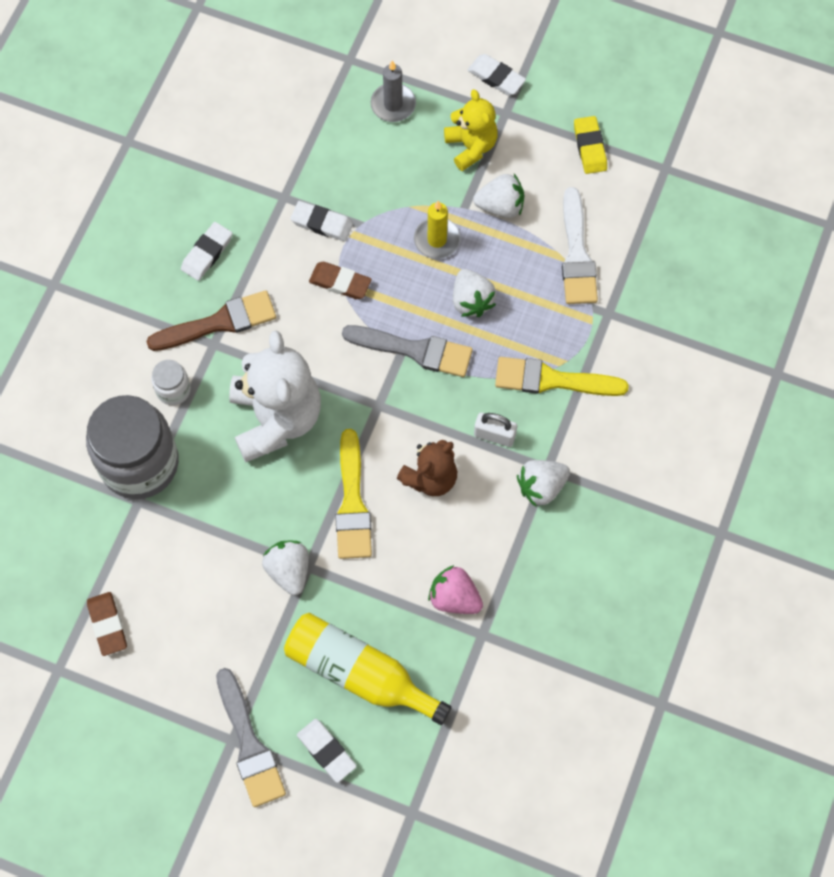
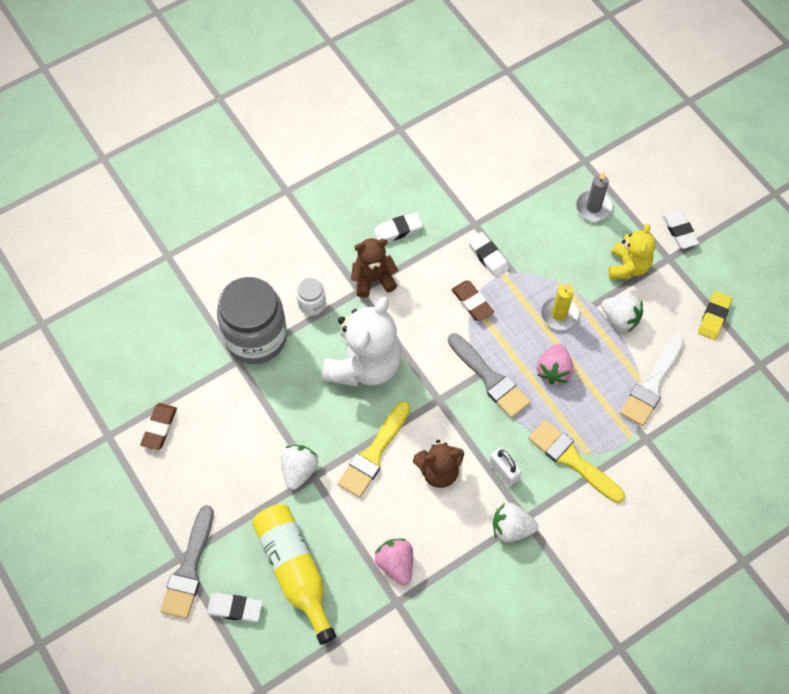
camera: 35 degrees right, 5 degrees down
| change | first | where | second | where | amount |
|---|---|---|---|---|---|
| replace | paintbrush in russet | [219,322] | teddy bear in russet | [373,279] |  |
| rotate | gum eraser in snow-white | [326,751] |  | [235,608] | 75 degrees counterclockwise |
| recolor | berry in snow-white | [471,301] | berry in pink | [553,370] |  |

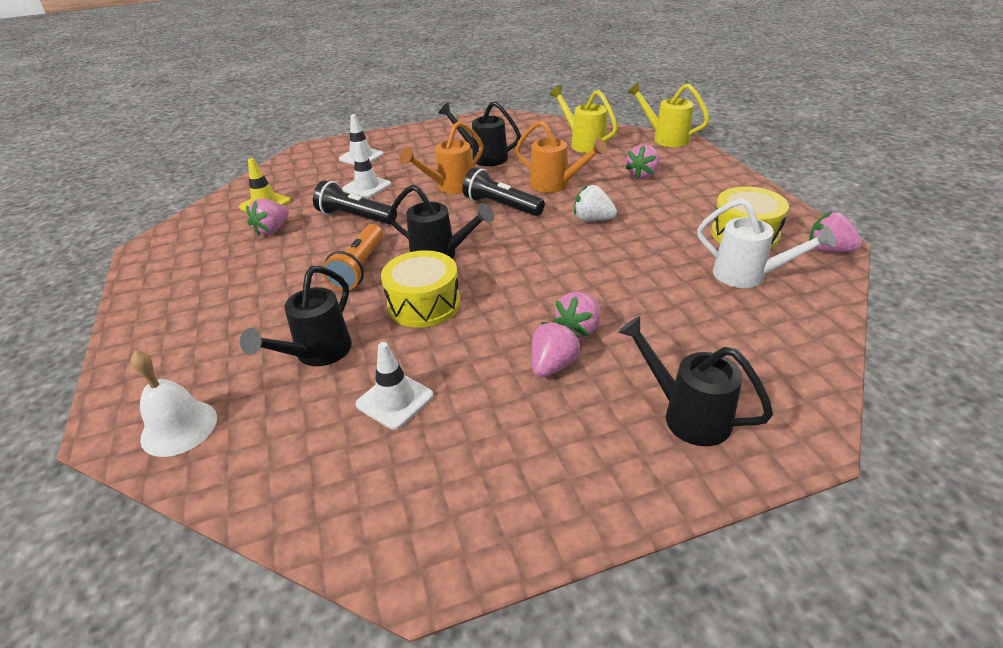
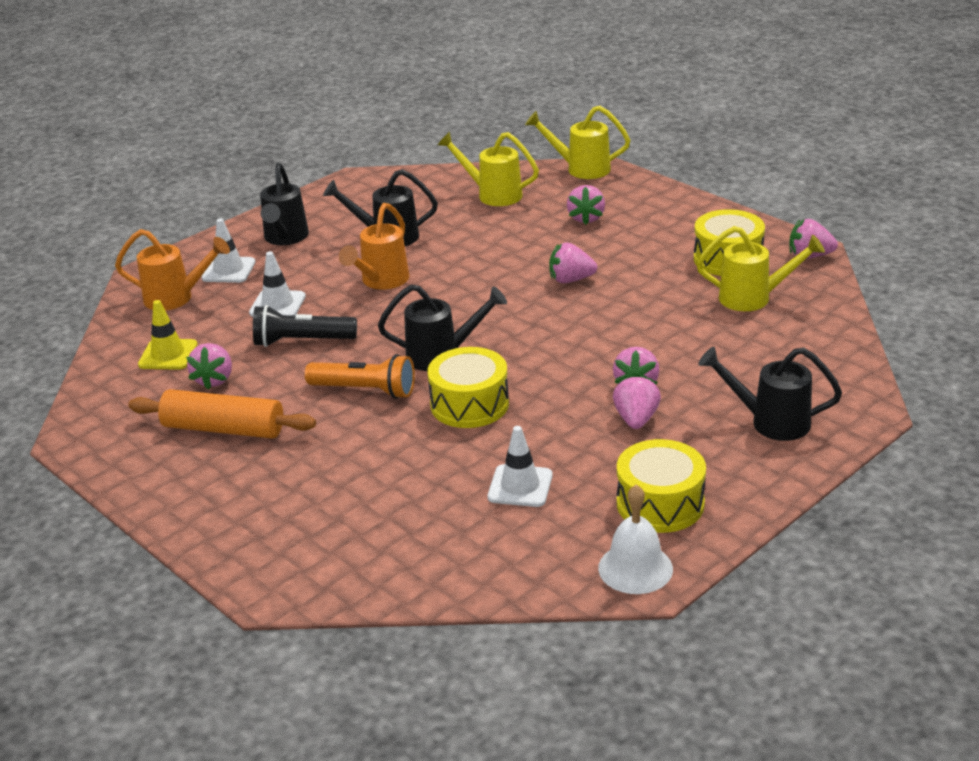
camera: 25 degrees left, 5 degrees down
| change | first | where | second | where | amount |
|---|---|---|---|---|---|
| move | hand bell in snow-white | [179,427] |  | [635,568] |  |
| move | watering can in ebony | [316,354] |  | [285,238] |  |
| rotate | flashlight in bright orange | [359,268] |  | [365,390] | 60 degrees counterclockwise |
| delete | flashlight in ebony | [501,206] |  |  |  |
| move | watering can in bright orange | [556,185] |  | [177,298] |  |
| recolor | berry in snow-white | [593,219] | berry in pink | [571,280] |  |
| recolor | watering can in snow-white | [748,276] | watering can in yellow | [754,298] |  |
| insert |  |  | dough roller in bright orange | [223,429] |  |
| insert |  |  | snare drum in yellow | [660,504] |  |

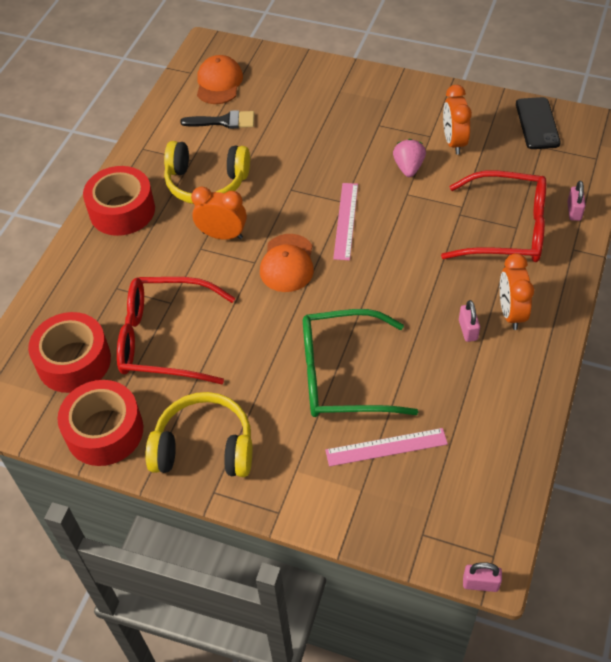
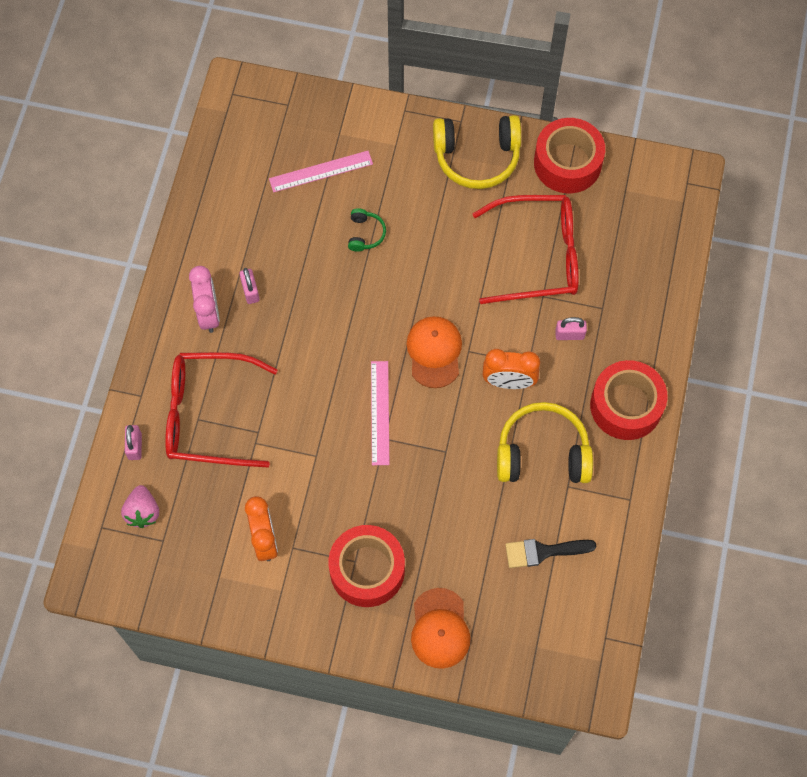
camera: 170 degrees right, 15 degrees up
| change | first | where | second | where | amount |
|---|---|---|---|---|---|
| move | tape in scarlet | [74,361] |  | [367,570] |  |
| move | baseball cap in bright orange | [219,83] |  | [440,628] |  |
| replace | eyeglasses in leaf-green | [342,375] | headset in leaf-green | [365,234] |  |
| move | berry in pink | [408,167] |  | [143,512] |  |
| move | padlock in pink | [480,583] |  | [569,334] |  |
| recolor | clock in bright orange | [511,313] | clock in pink | [208,313] |  |
| delete | smartphone in ebony | [537,123] |  |  |  |

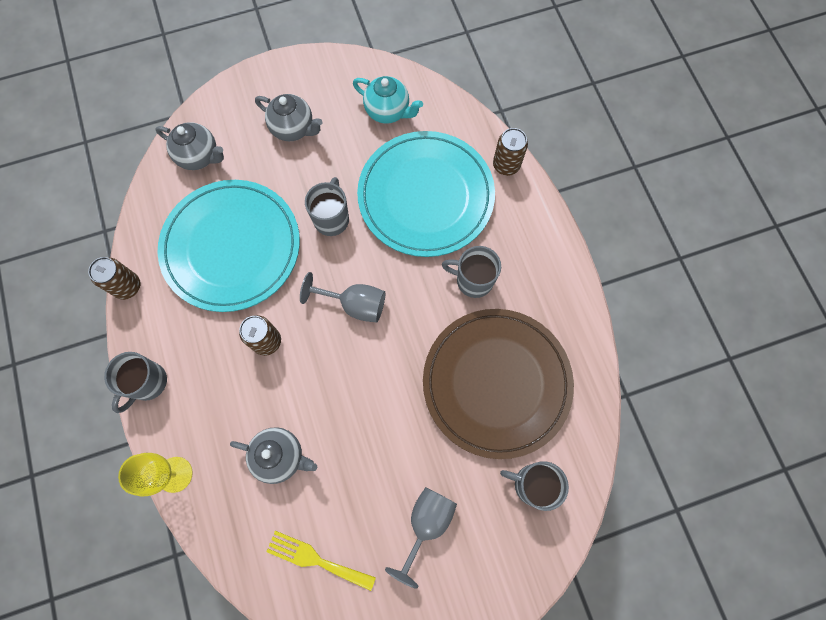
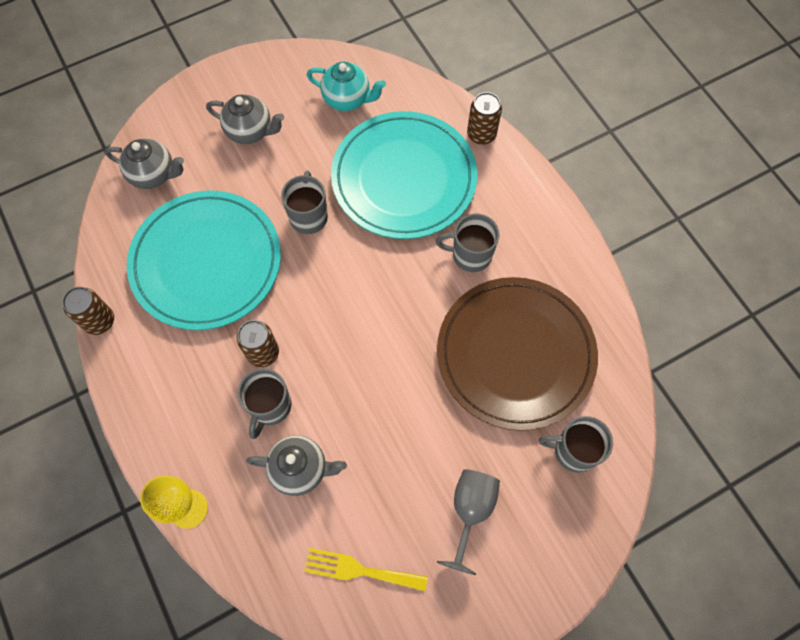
camera: 10 degrees left, 5 degrees down
| change | first | where | second | where | amount |
|---|---|---|---|---|---|
| move | coffee mug in ash-grey | [147,383] |  | [270,407] |  |
| delete | goblet in ash-grey | [355,304] |  |  |  |

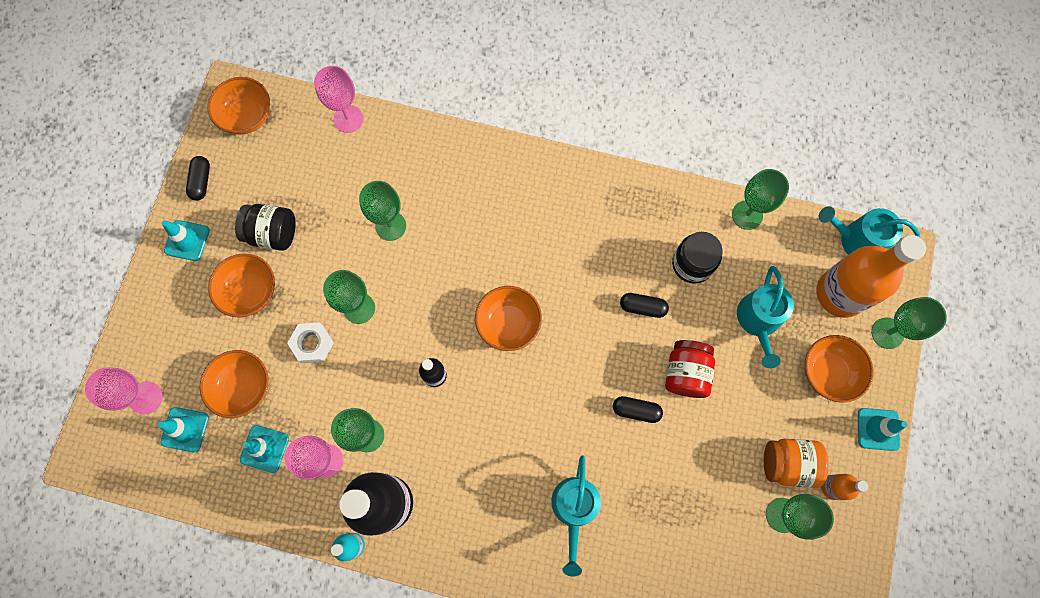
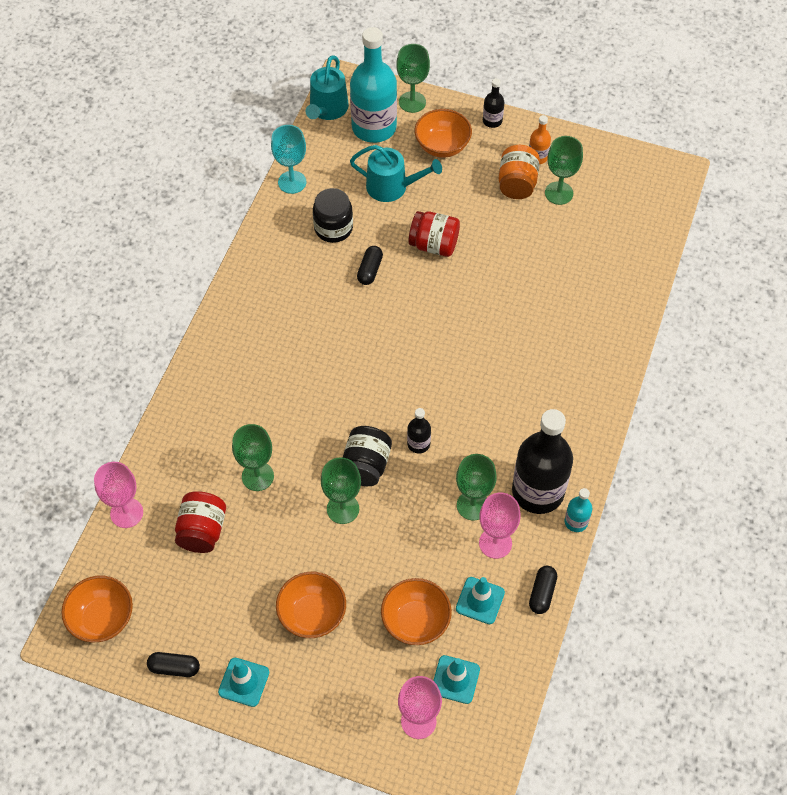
camera: 85 degrees left, 15 degrees down
| change | first | where | second | where | amount |
|---|---|---|---|---|---|
| move | jam jar in ebony | [273,233] |  | [366,465] |  |
| delete | hexagon nut in snow-white | [312,344] |  |  |  |
| delete | bowl in bright orange | [508,324] |  |  |  |
| delete | watering can in aqua | [574,509] |  |  |  |
| move | pill in ebony | [636,410] |  | [542,593] |  |
| recolor | goblet in leaf-green | [747,215] | goblet in aqua | [292,182] |  |
| recolor | drink bottle in bright orange | [840,293] | drink bottle in aqua | [374,127] |  |
| replace | safety cone in aqua | [878,429] | drink bottle in ebony | [492,121] |  |
| insert |  |  | jam jar in scarlet | [202,531] |  |

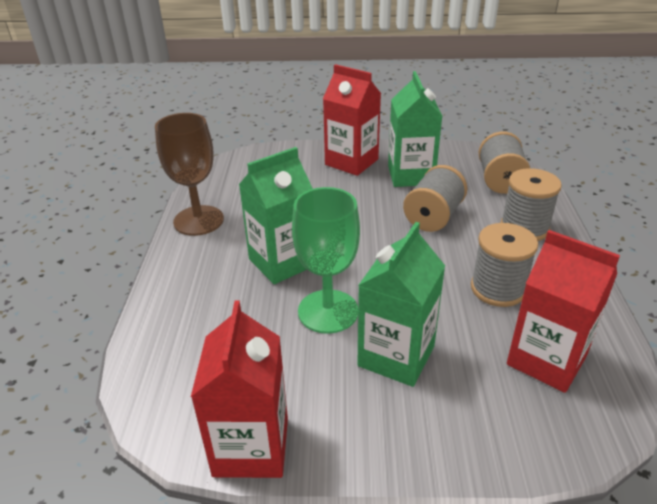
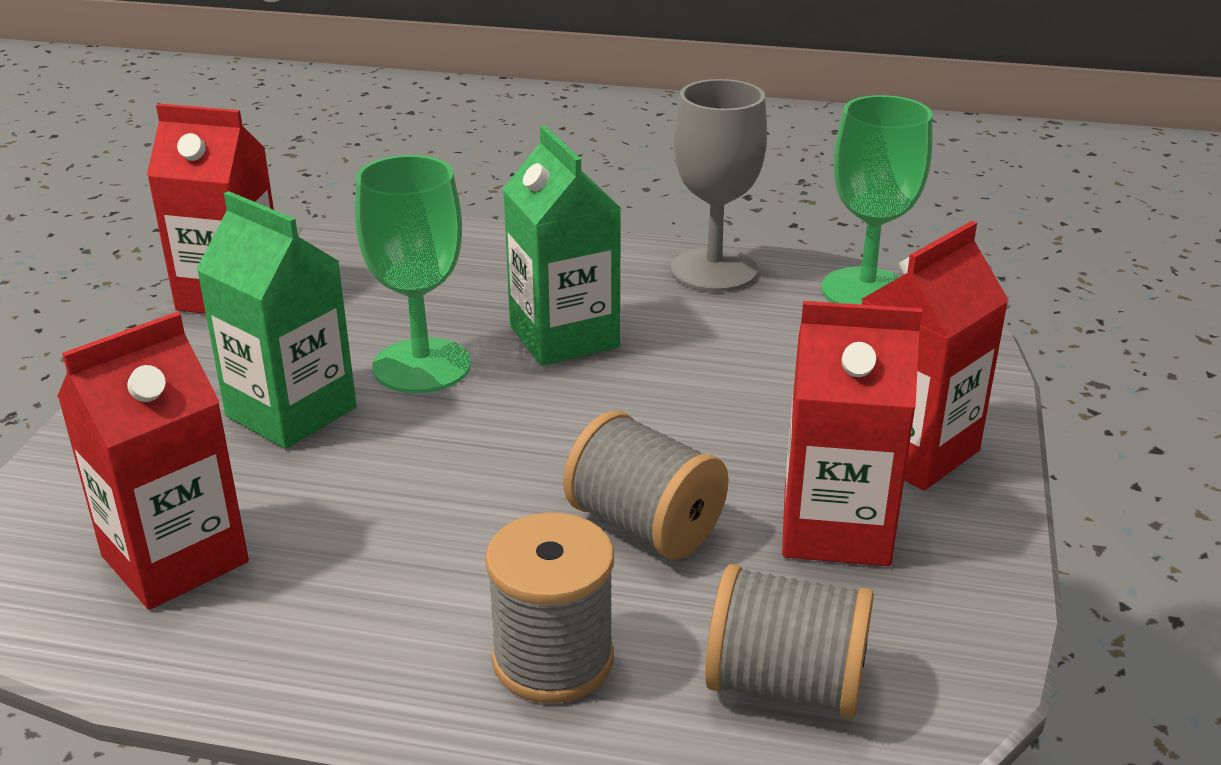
camera: 100 degrees right, 5 degrees down
| change | first | where | second | where | amount |
|---|---|---|---|---|---|
| recolor | goblet in russet | [198,220] | goblet in ash-grey | [713,270] |  |
| recolor | milk carton in leaf-green | [410,175] | milk carton in scarlet | [835,528] |  |
| delete | bobbin in ash-grey | [498,289] |  |  |  |
| insert |  |  | goblet in leaf-green | [866,291] |  |

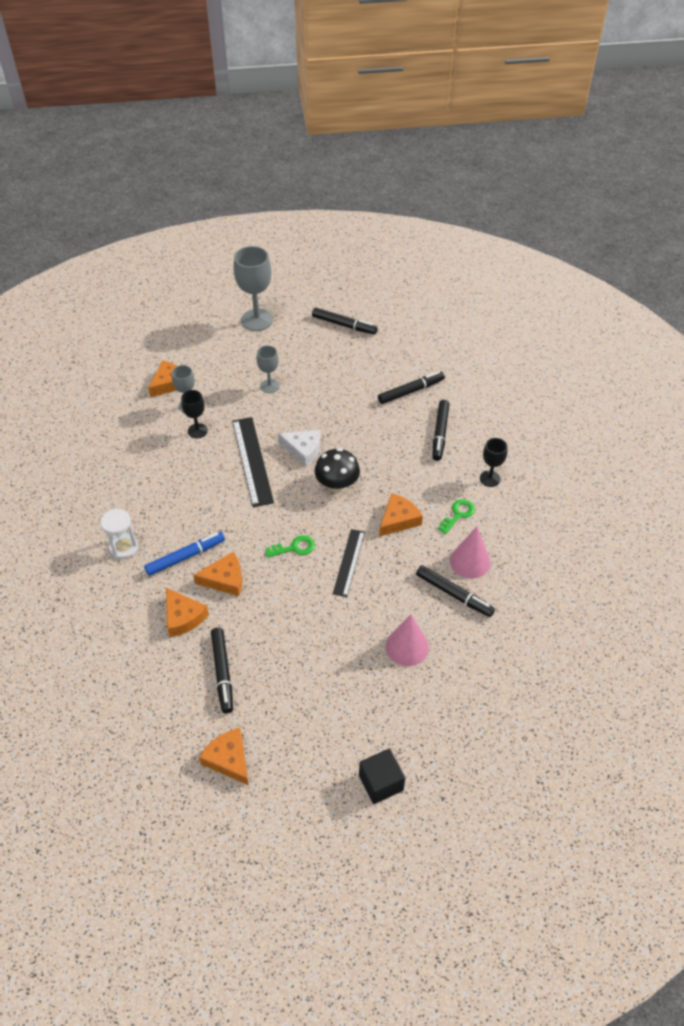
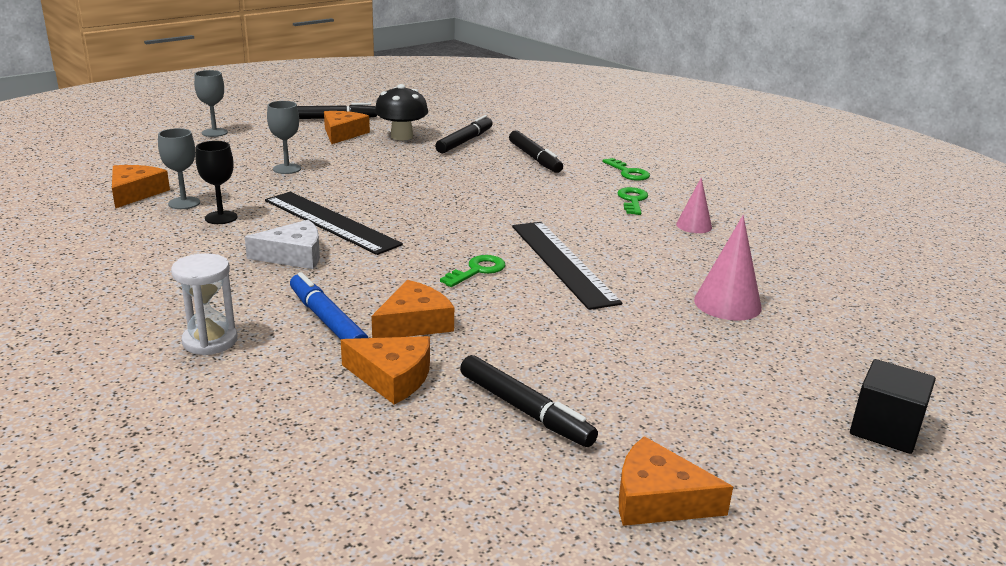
camera: 35 degrees left, 25 degrees down
| change | first | where | second | where | amount |
|---|---|---|---|---|---|
| rotate | marker in blue | [186,557] |  | [327,321] | 60 degrees counterclockwise |
| resize | goblet in ash-grey | [257,320] |  | [214,132] | x0.56 |
| move | cheese in snow-white | [303,450] |  | [293,255] |  |
| move | fungus in ebony | [337,485] |  | [401,136] |  |
| resize | straightedge in ebony | [349,562] |  | [562,263] | x1.56 |
| move | cheese in bright orange | [398,519] |  | [343,134] |  |
| delete | marker in ebony | [454,594] |  |  |  |
| resize | cone in pink | [470,561] |  | [694,226] | x0.64 |
| replace | goblet in ebony | [490,478] | door key in leaf-green | [628,172] |  |

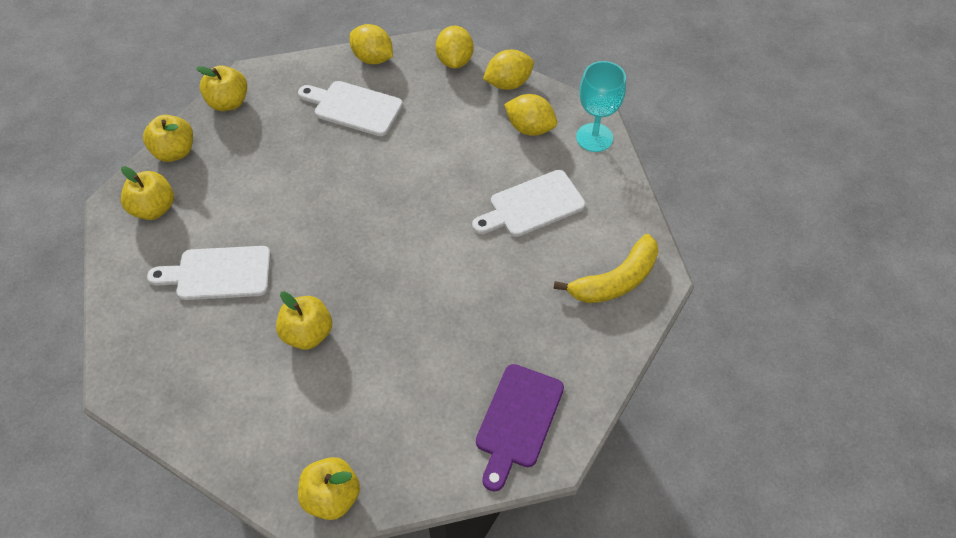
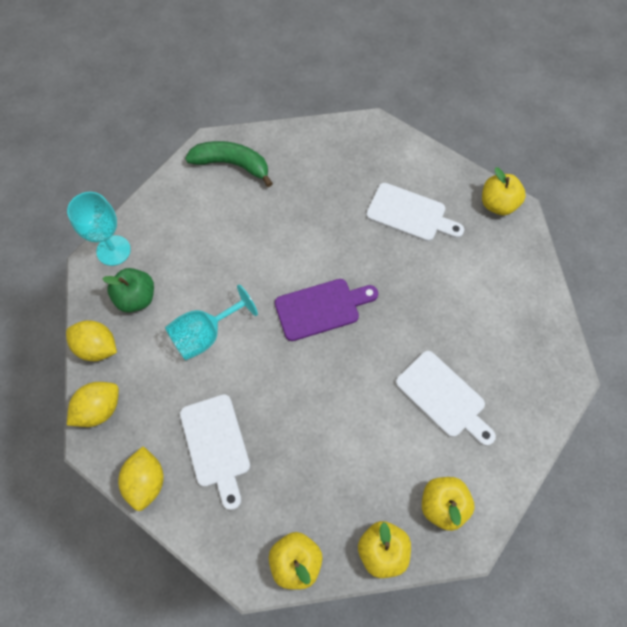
camera: 130 degrees left, 10 degrees up
| change | first | where | second | where | amount |
|---|---|---|---|---|---|
| delete | toy apple in yellow | [307,334] |  |  |  |
| move | bread board in snow-white | [532,205] |  | [410,214] |  |
| move | bread board in purple | [517,420] |  | [321,308] |  |
| replace | lemon in yellow | [530,128] | toy apple in leaf-green | [136,298] |  |
| recolor | banana in yellow | [615,280] | banana in leaf-green | [232,164] |  |
| insert |  |  | goblet in aqua | [205,334] |  |

